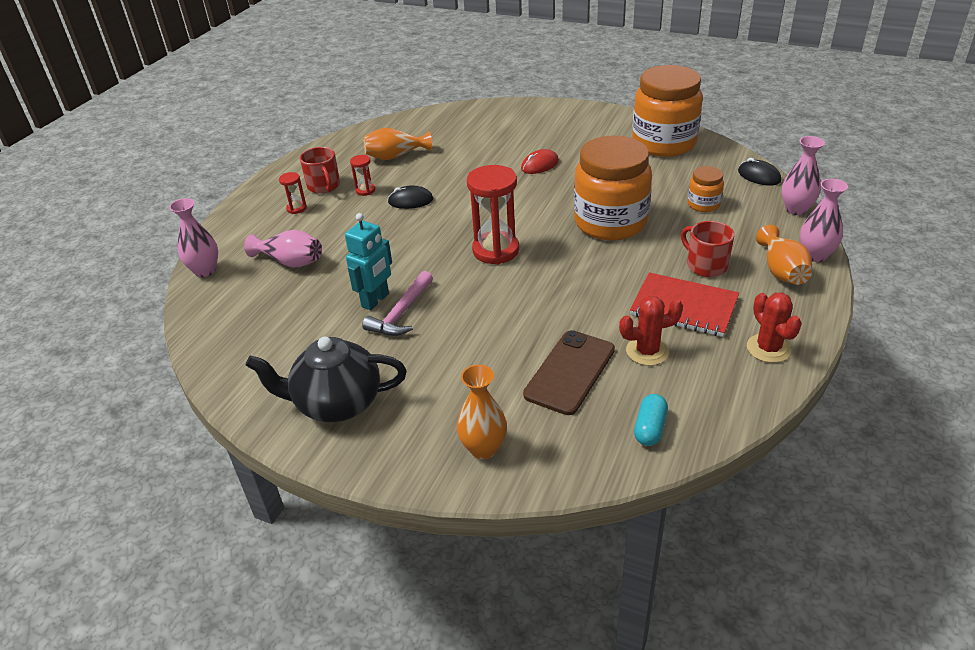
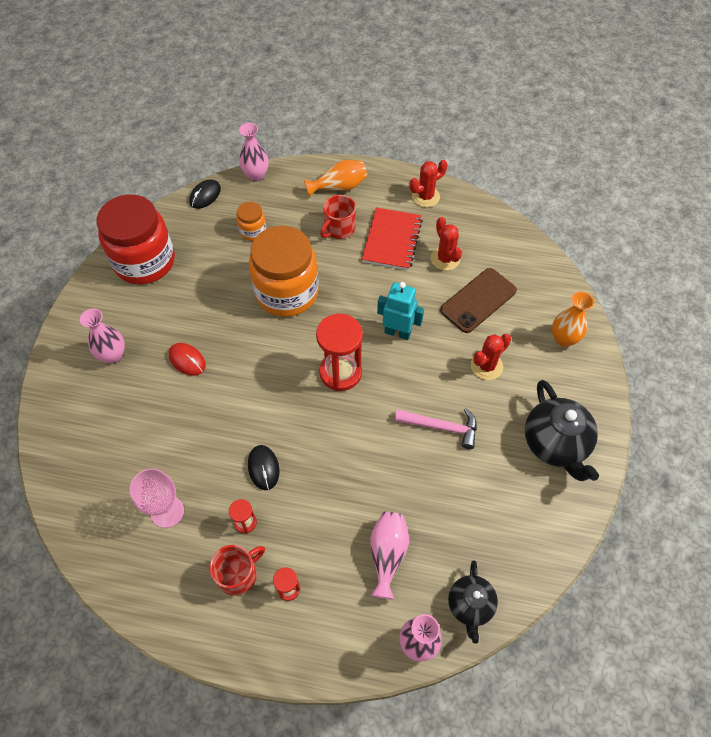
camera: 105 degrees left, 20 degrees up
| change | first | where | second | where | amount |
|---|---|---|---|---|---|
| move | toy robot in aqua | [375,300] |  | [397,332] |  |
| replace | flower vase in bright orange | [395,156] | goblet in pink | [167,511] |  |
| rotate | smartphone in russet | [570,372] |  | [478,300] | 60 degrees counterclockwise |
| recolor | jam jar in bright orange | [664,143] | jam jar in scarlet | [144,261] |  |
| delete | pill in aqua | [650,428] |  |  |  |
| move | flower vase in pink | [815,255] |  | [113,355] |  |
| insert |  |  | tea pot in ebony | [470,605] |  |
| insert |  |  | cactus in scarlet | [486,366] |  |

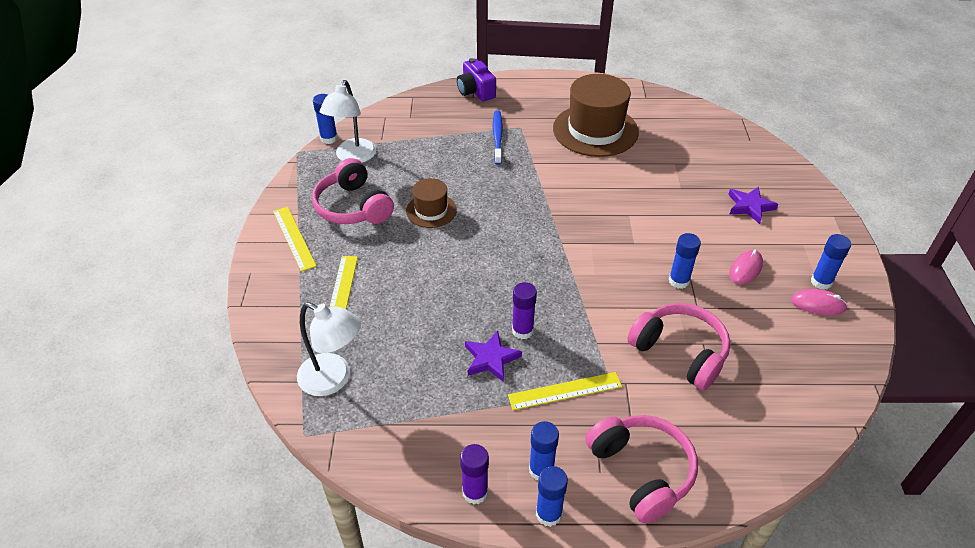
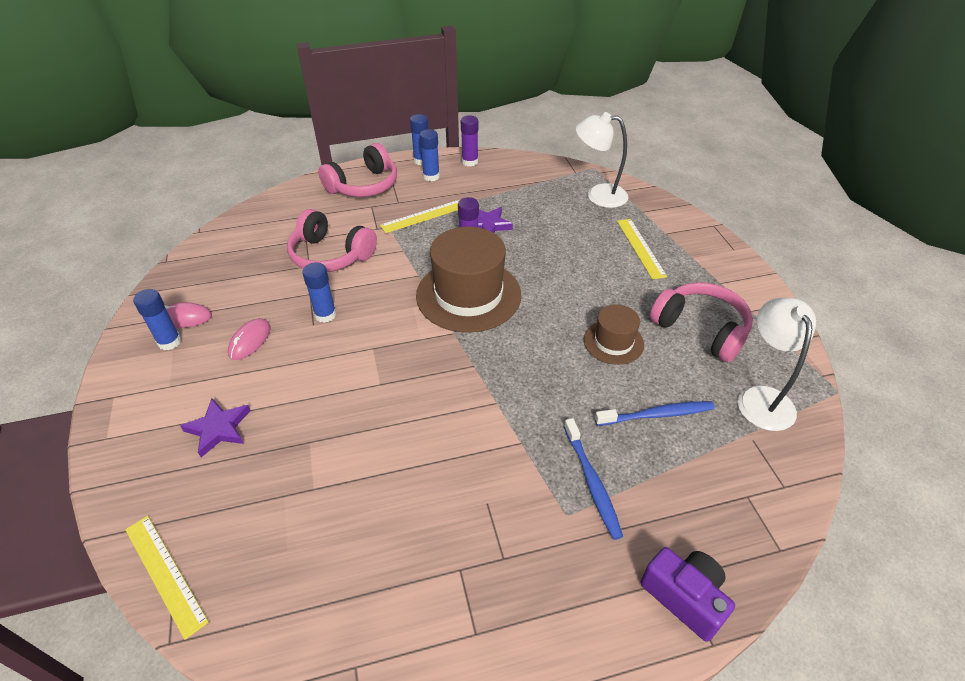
camera: 165 degrees right, 0 degrees up
| change | first | where | second | where | amount |
|---|---|---|---|---|---|
| move | straightedge in yellow | [294,238] |  | [165,573] |  |
| delete | stick of glue in blue | [329,138] |  |  |  |
| move | top hat in russet | [595,130] |  | [468,295] |  |
| rotate | headset in pink | [641,471] |  | [364,185] | 90 degrees counterclockwise |
| insert |  |  | toothbrush in blue | [657,414] |  |

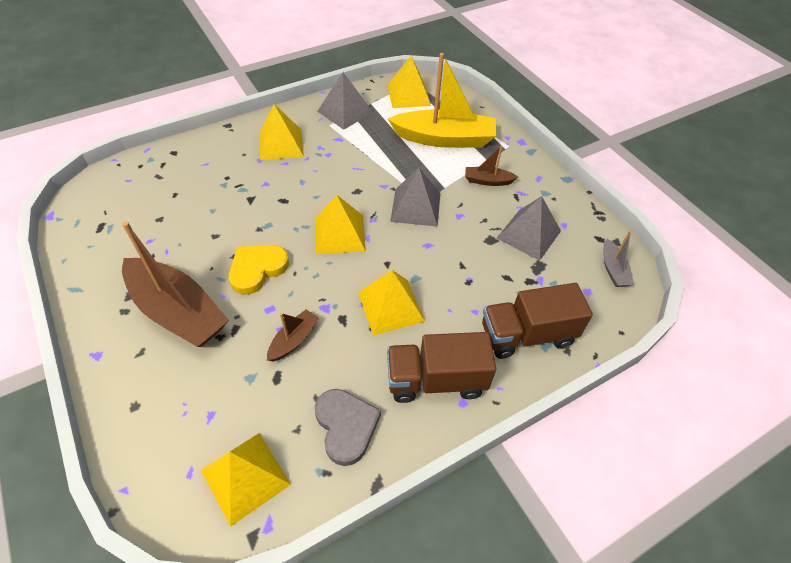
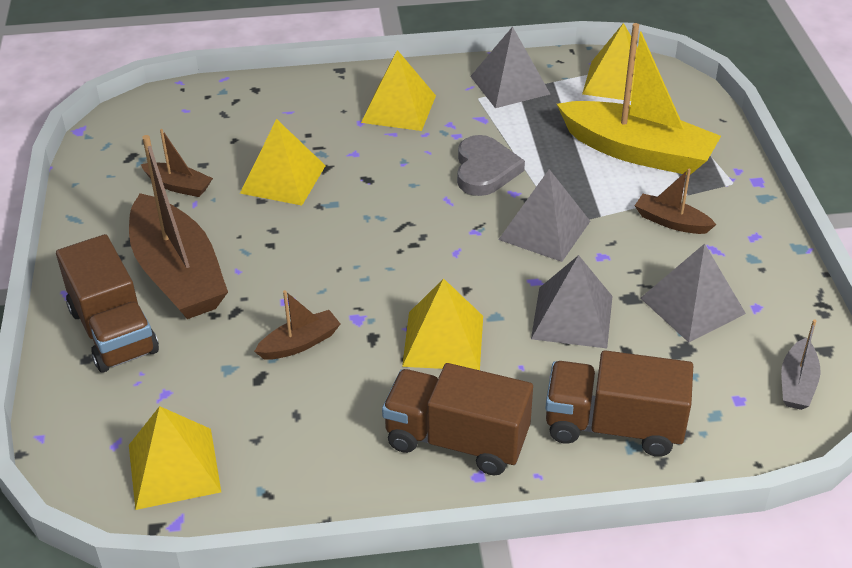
camera: 25 degrees right, 10 degrees down
| change | first | where | second | where | amount |
|---|---|---|---|---|---|
| delete | heart shape in yellow | [257,269] |  |  |  |
| move | heart shape in ash-grey | [346,426] |  | [485,170] |  |
| move | pyramid shape in yellow | [340,234] |  | [283,179] |  |
| insert |  |  | lorry in russet | [113,331] |  |
| insert |  |  | sailboat in russet | [178,186] |  |
| insert |  |  | pyramid shape in ash-grey | [572,317] |  |

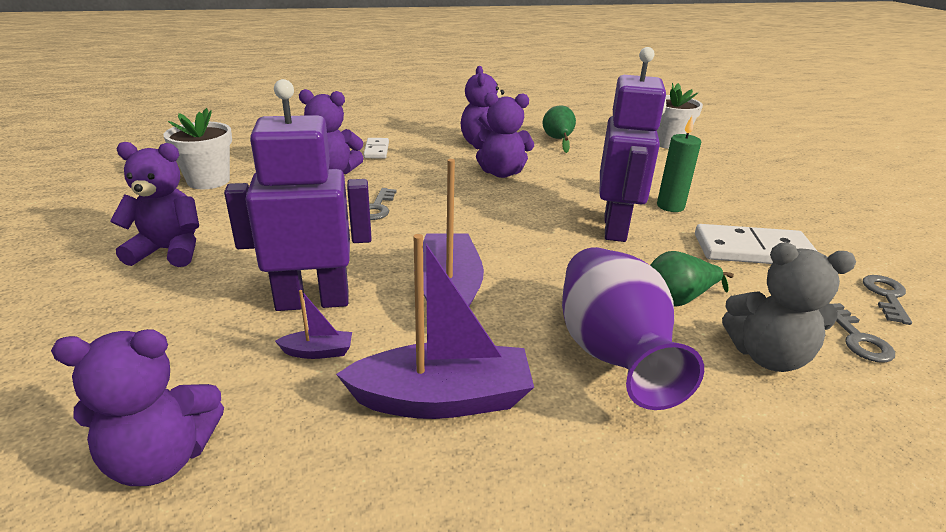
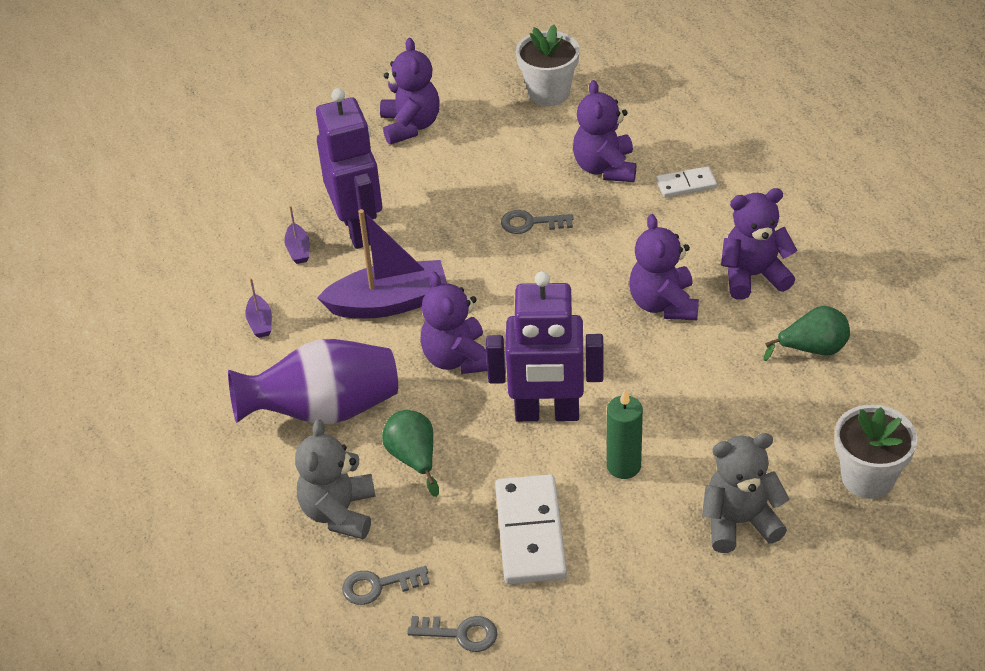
camera: 85 degrees right, 15 degrees up
| change | first | where | second | where | amount |
|---|---|---|---|---|---|
| move | teddy bear in purple | [162,458] |  | [458,358] |  |
| resize | sailboat in purple | [442,399] |  | [260,322] | x0.43 |
| insert |  |  | teddy bear in ash-grey | [739,522] |  |

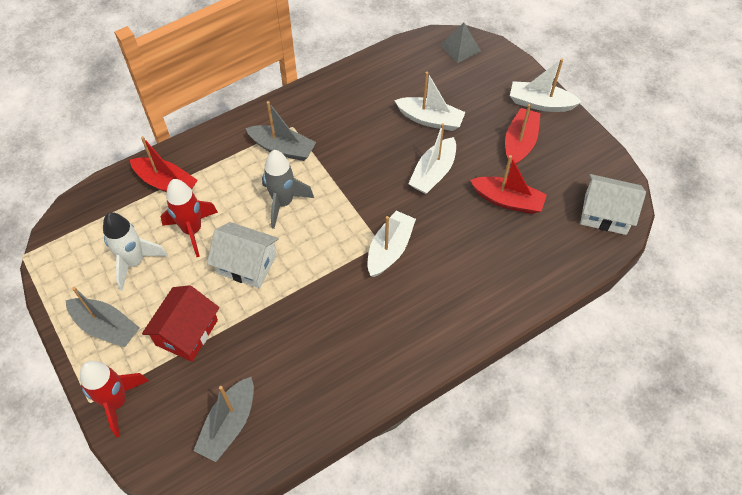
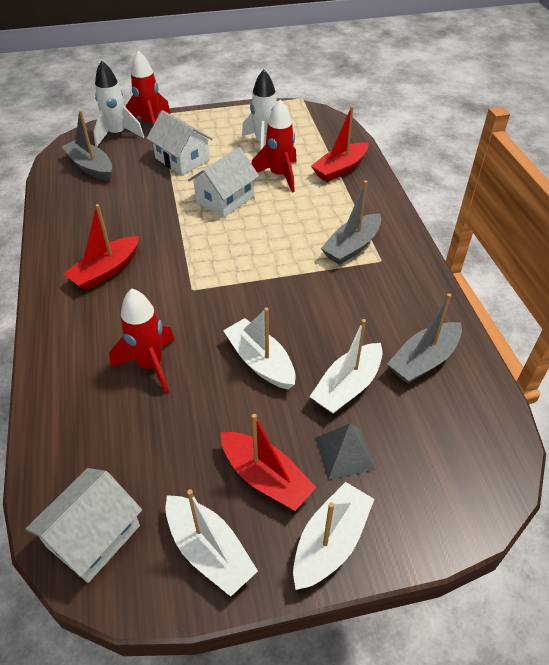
camera: 110 degrees right, 10 degrees down
| change | first | where | second | where | amount |
|---|---|---|---|---|---|
| move | sailboat in ash-grey | [106,327] |  | [423,360] |  |
| recolor | cottage in scarlet | [187,332] | cottage in snow-white | [182,159] |  |
| delete | rocket in ash-grey | [283,203] |  |  |  |
| move | sailboat in snow-white | [389,249] |  | [209,550] |  |
| move | pyramid shape in ash-grey | [460,48] |  | [344,453] |  |
| move | sailboat in scarlet | [507,200] |  | [106,271] |  |
| insert |  |  | rocket in snow-white | [117,134] |  |
| insert |  |  | rocket in scarlet | [150,365] |  |

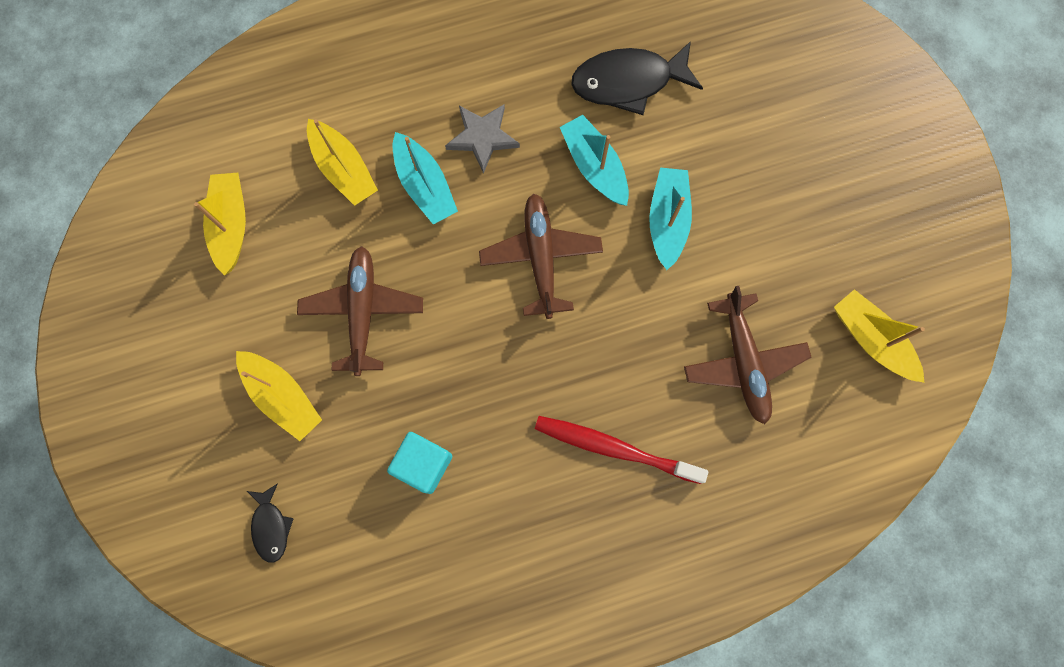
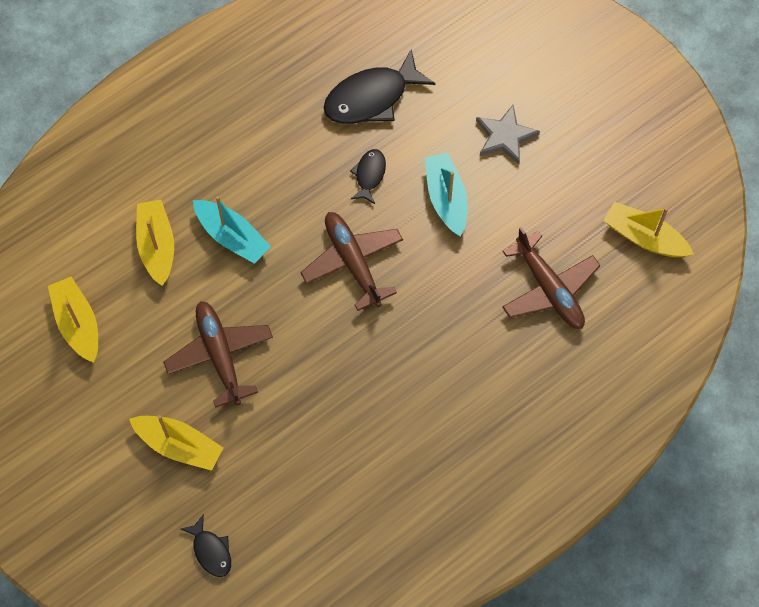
camera: 20 degrees left, 10 degrees down
| change | first | where | second | where | amount |
|---|---|---|---|---|---|
| rotate | sailboat in yellow | [344,169] |  | [157,246] | 135 degrees counterclockwise |
| delete | cube in aqua | [423,464] |  |  |  |
| move | star in ash-grey | [482,137] |  | [505,137] |  |
| delete | toothbrush in scarlet | [614,448] |  |  |  |
| replace | sailboat in aqua | [594,166] | fish in ebony | [369,175] |  |

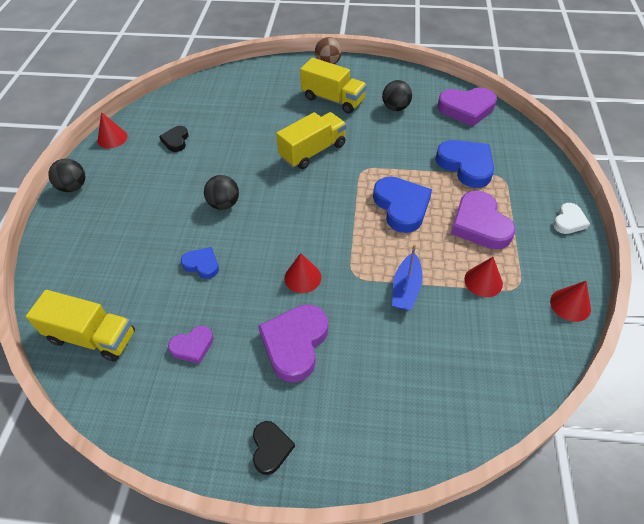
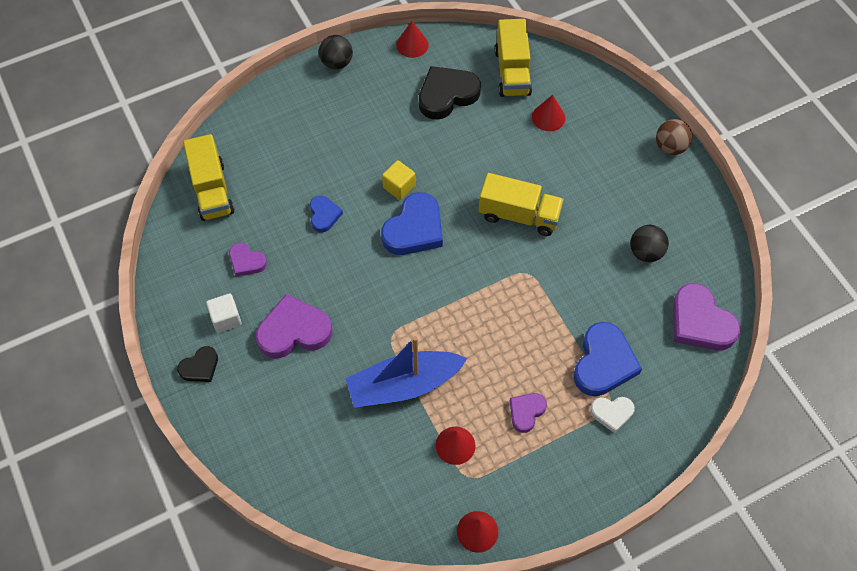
camera: 55 degrees right, 10 degrees up
| change | first | where | second | where | amount |
|---|---|---|---|---|---|
| resize | heart shape in ebony | [176,141] |  | [447,95] | x1.82 |
| replace | ball in ebony | [224,204] | cube in yellow | [399,187] |  |
| move | cone in scarlet | [302,277] |  | [548,117] |  |
| move | lorry in yellow | [333,99] |  | [512,72] |  |
| move | heart shape in blue | [401,206] |  | [414,229] |  |
| resize | sailboat in blue | [406,288] |  | [404,385] | x1.69 |
| resize | heart shape in purple | [480,224] |  | [526,412] | x0.55 |
| move | heart shape in snow-white | [569,221] |  | [612,413] |  |
| insert |  |  | cube in snow-white | [226,318] |  |

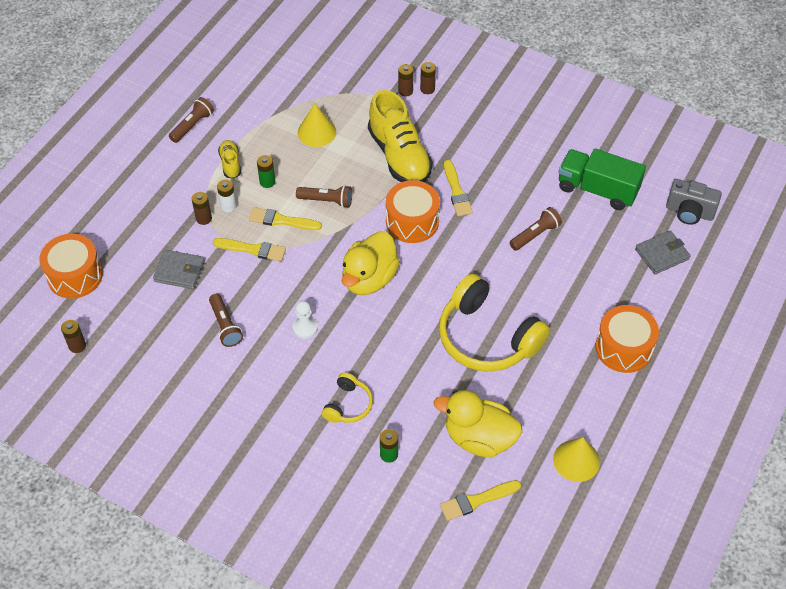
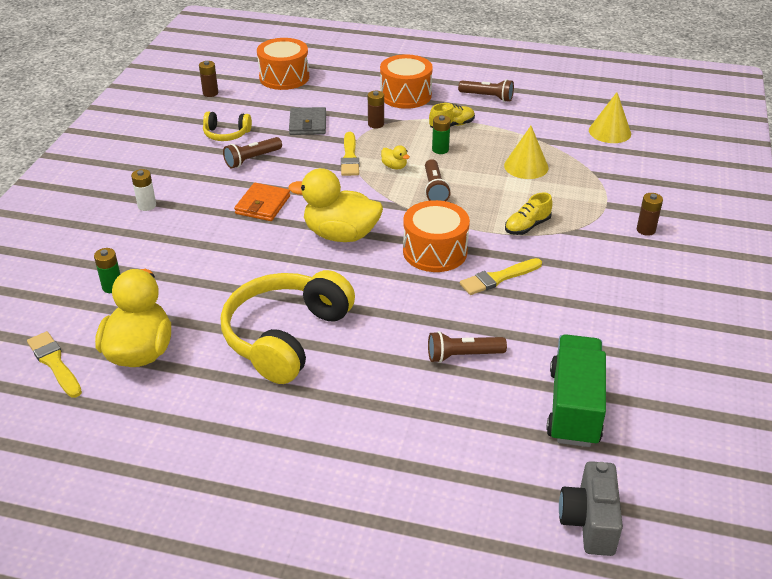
camera: 75 degrees right, 15 degrees down
| change | first | where | second | where | amount |
|---|---|---|---|---|---|
| move | power cell in snow-white | [228,206] |  | [147,205] |  |
| replace | paintbrush in yellow | [281,220] | rubber duck in yellow | [394,166] |  |
| replace | chess pawn in snow-white | [305,328] | wallet in bright orange | [262,205] |  |
| move | headset in yellow | [348,405] |  | [226,134] |  |
| resize | lace-up shoe in yellow | [399,156] |  | [527,226] | x0.47 |
| delete | power cell in russet | [405,91] |  |  |  |
| rotate | flashlight in russet | [535,235] |  | [463,355] | 135 degrees clockwise |
| move | cone in yellow | [576,460] |  | [609,132] |  |
| move | snare drum in bright orange | [624,348] |  | [405,95] |  |
| delete | wallet in ash-grey | [662,254] |  |  |  |

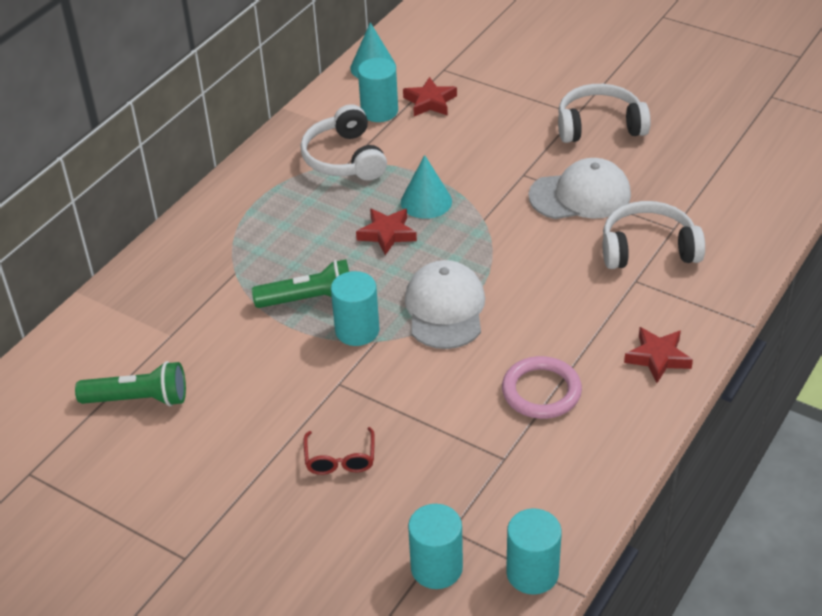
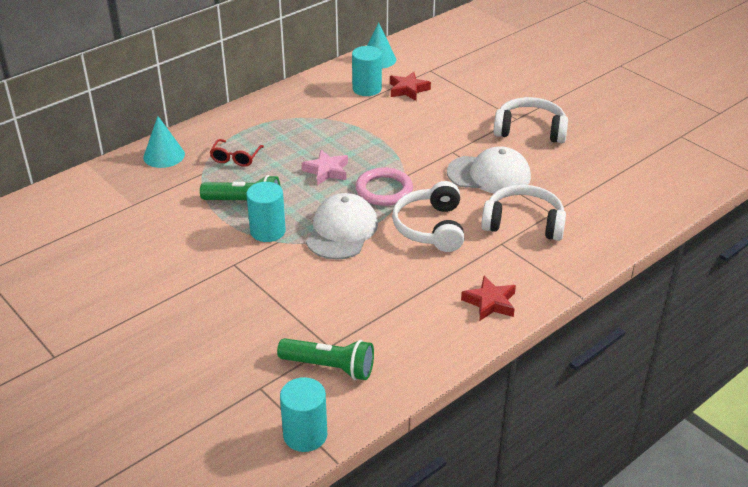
camera: 15 degrees right, 5 degrees down
| change | first | where | second | where | amount |
|---|---|---|---|---|---|
| move | flashlight in leaf-green | [139,399] |  | [330,367] |  |
| move | headset in snow-white | [345,158] |  | [431,227] |  |
| move | eyeglasses in scarlet | [340,459] |  | [235,158] |  |
| recolor | star in scarlet | [387,234] | star in pink | [326,171] |  |
| move | cone in aqua | [426,201] |  | [164,155] |  |
| delete | cylinder in aqua | [436,568] |  |  |  |
| move | ring in pink | [541,391] |  | [384,190] |  |

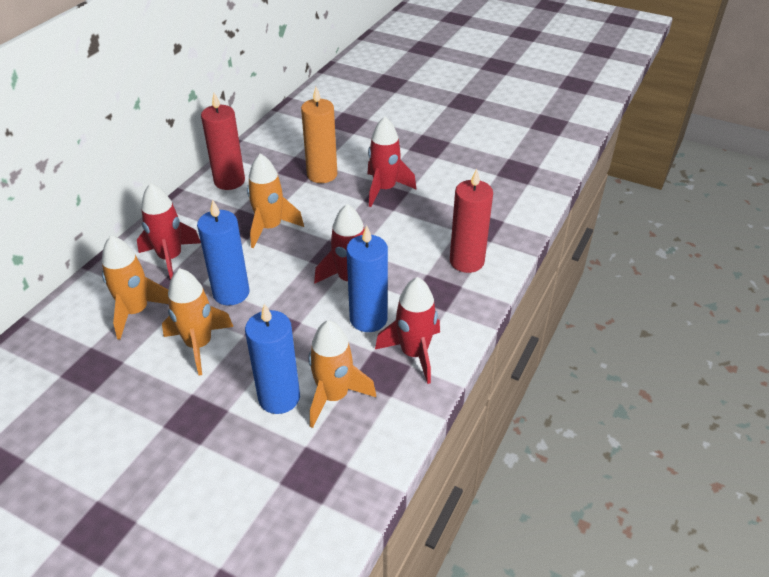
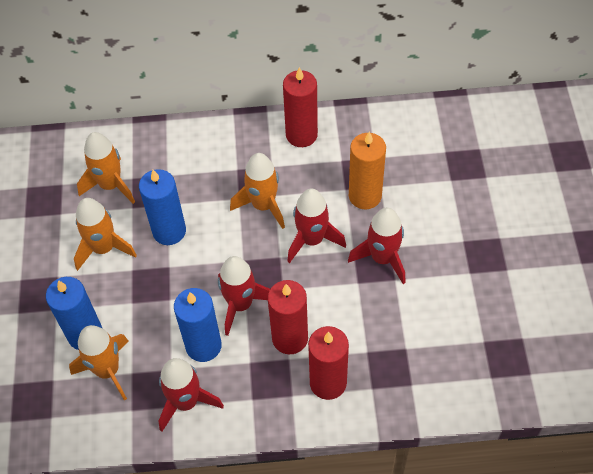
camera: 60 degrees right, 15 degrees up
| change | first | where | second | where | amount |
|---|---|---|---|---|---|
| move | rocket in scarlet | [170,258] |  | [312,240] |  |
| insert |  |  | wax candle in scarlet | [290,338] |  |

